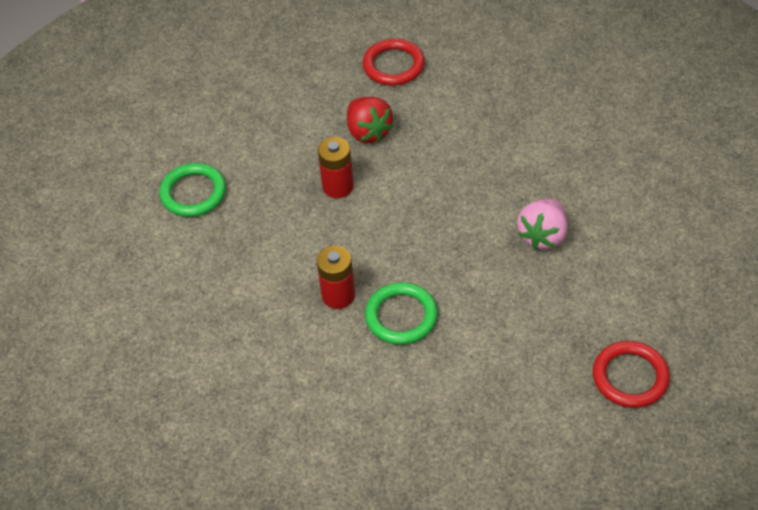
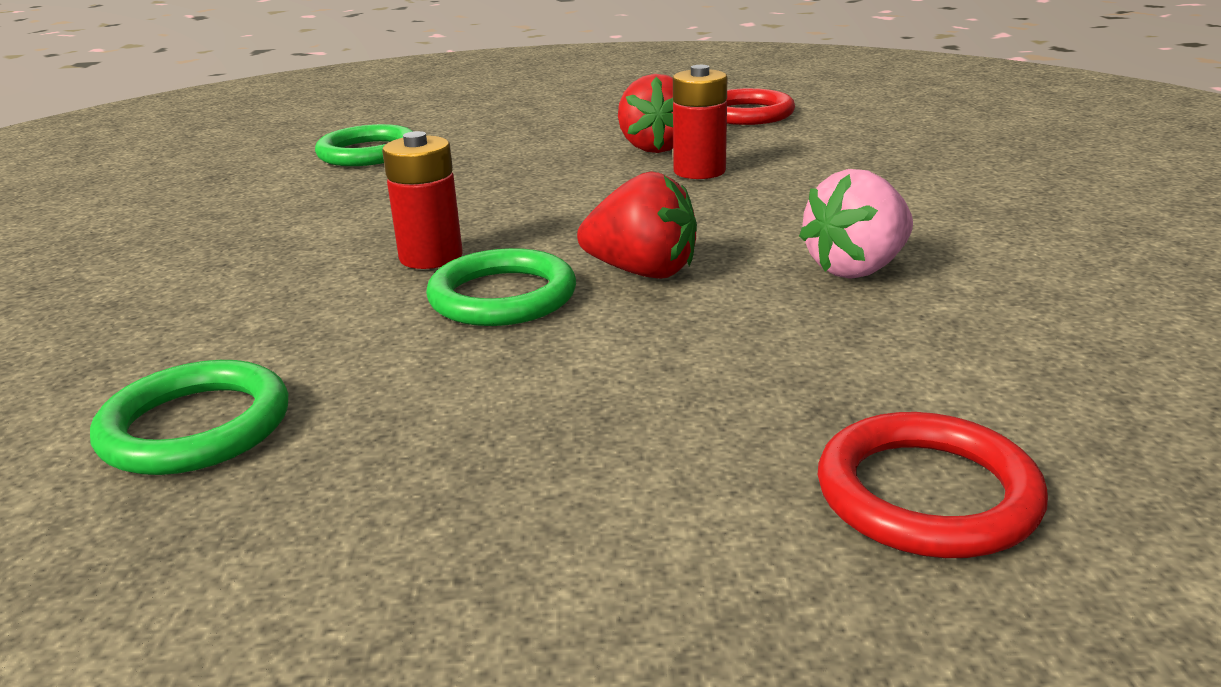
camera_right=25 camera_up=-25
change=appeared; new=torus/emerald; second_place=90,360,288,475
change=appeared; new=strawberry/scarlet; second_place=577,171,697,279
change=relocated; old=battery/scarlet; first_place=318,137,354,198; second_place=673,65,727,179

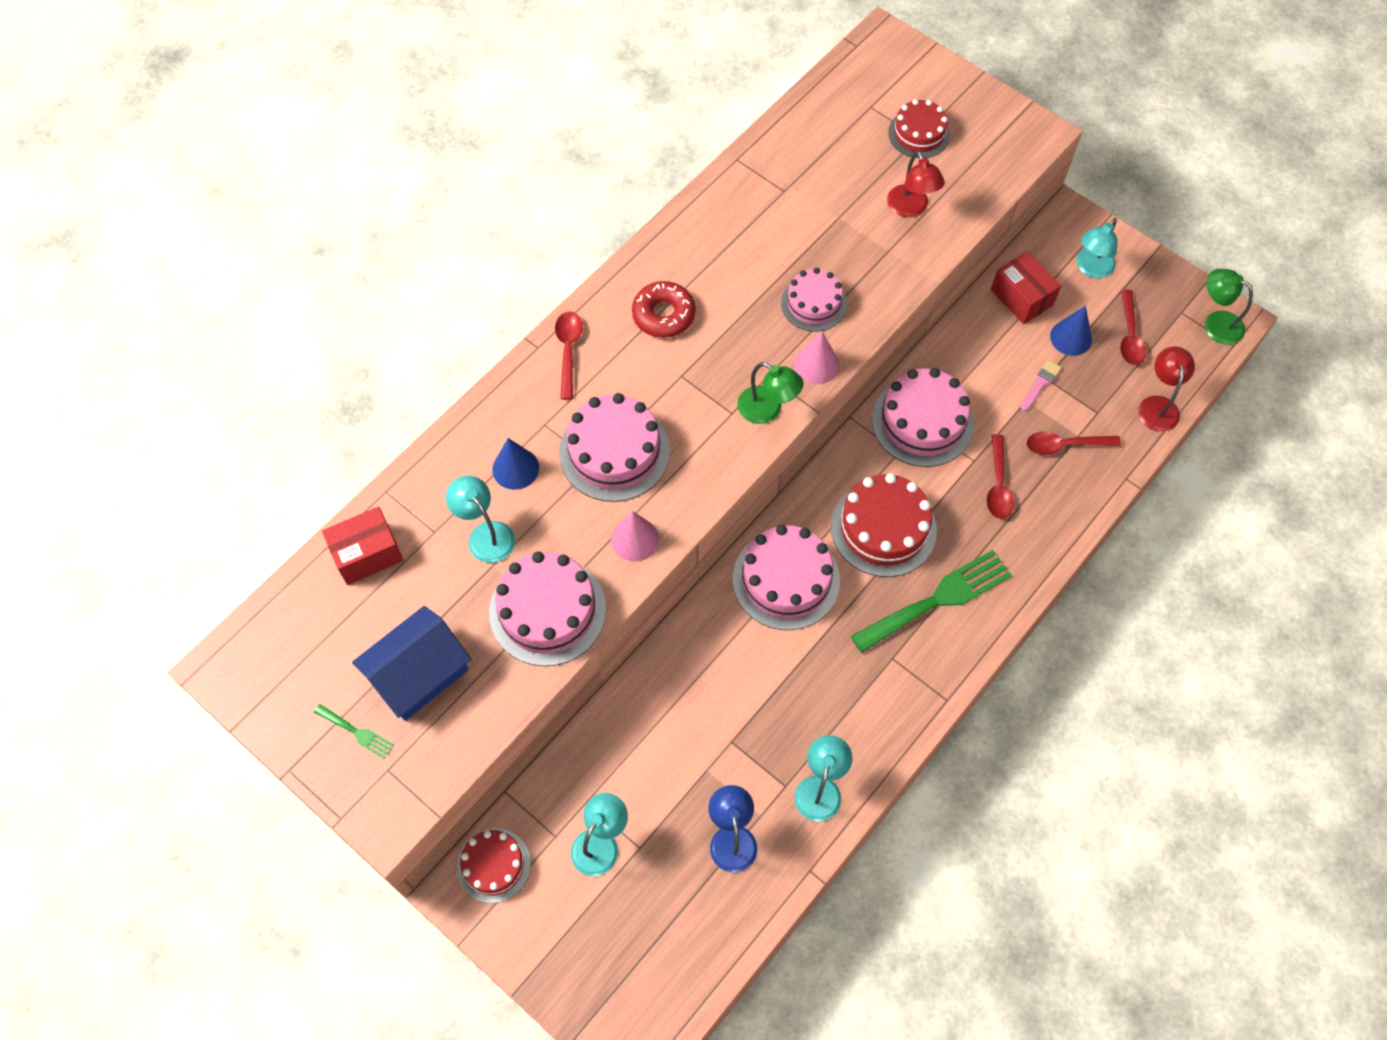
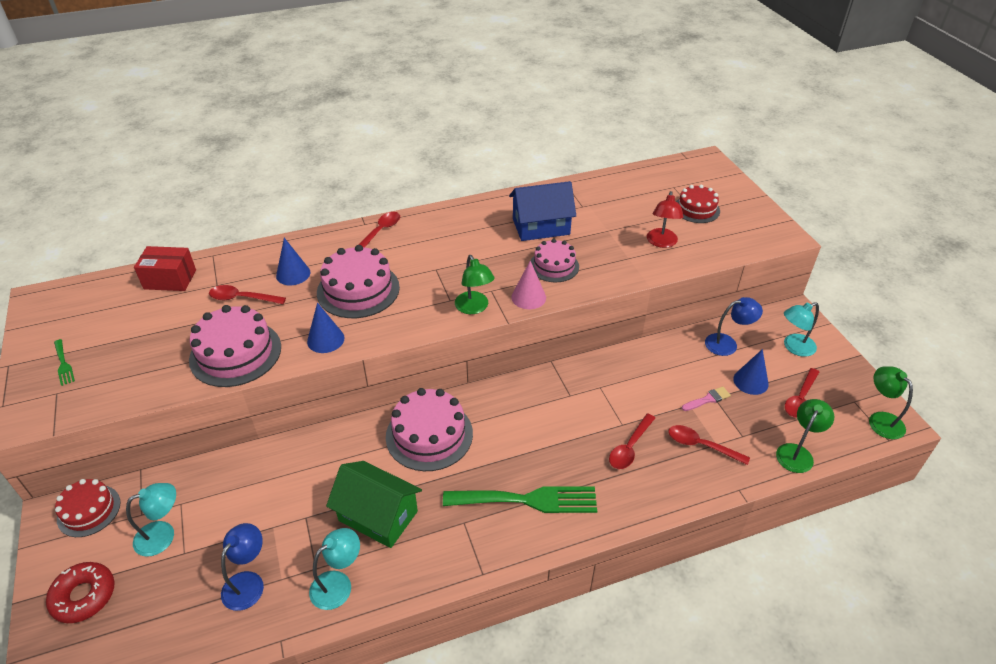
camera_right=30 camera_up=-20
change=missing; old=layer cake/scarlet; first_place=831,473,937,577
change=missing; old=layer cake/pink; first_place=872,368,974,467
change=appeared; new=cottage/emerald; second_place=326,461,422,548
change=relocated; old=cottage/royal blue; first_place=352,606,471,721; second_place=509,181,576,241
change=relocated; old=donut/scarlet; first_place=632,281,695,338; second_place=46,562,115,623
change=exchanged; old=reading lamp/turquoise; new=tablespoon/scarlet; first_place=446,476,515,563; second_place=209,285,286,304
change=exchanged; old=parcel/scarlet; new=reading lamp/royal blue; first_place=991,251,1061,324; second_place=705,297,763,356
change=colour; old=cone/pink; new=cone/royal blue; first_place=611,511,659,562; second_place=307,303,344,353
change=colour; old=reading lamp/scarlet; new=reading lamp/emerald; first_place=1138,346,1195,432; second_place=776,399,834,473

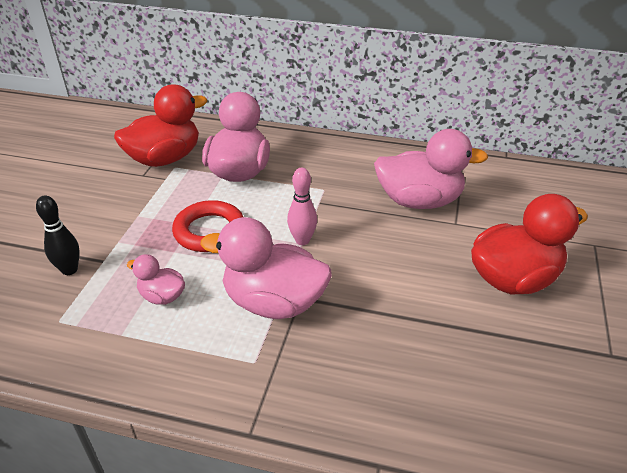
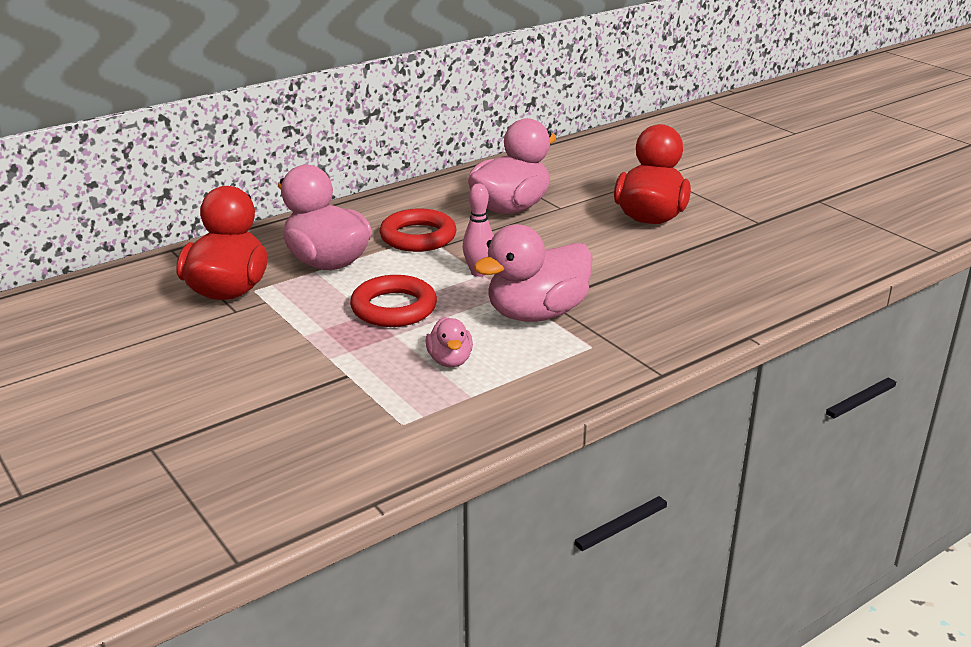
camera_right=-50 camera_up=-10
change=missing; old=tenpin/ebony; first_place=36,196,80,275
change=appeared; new=torus/scarlet; second_place=379,209,456,252
change=spun; old=toy duck/pink; first_place=127,254,185,305; second_place=425,317,473,367; degrees=-75

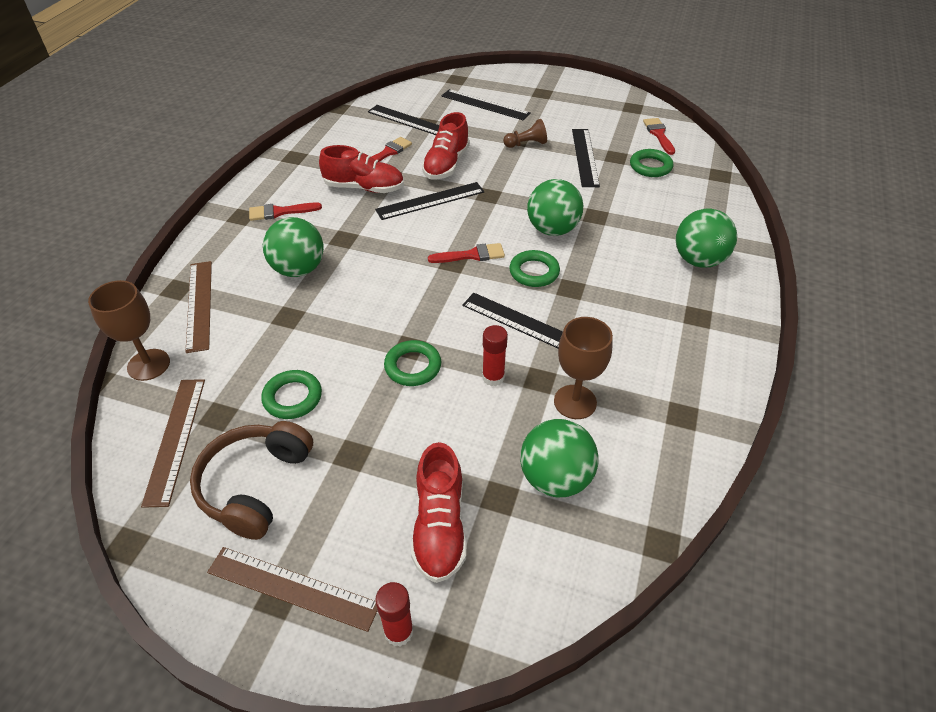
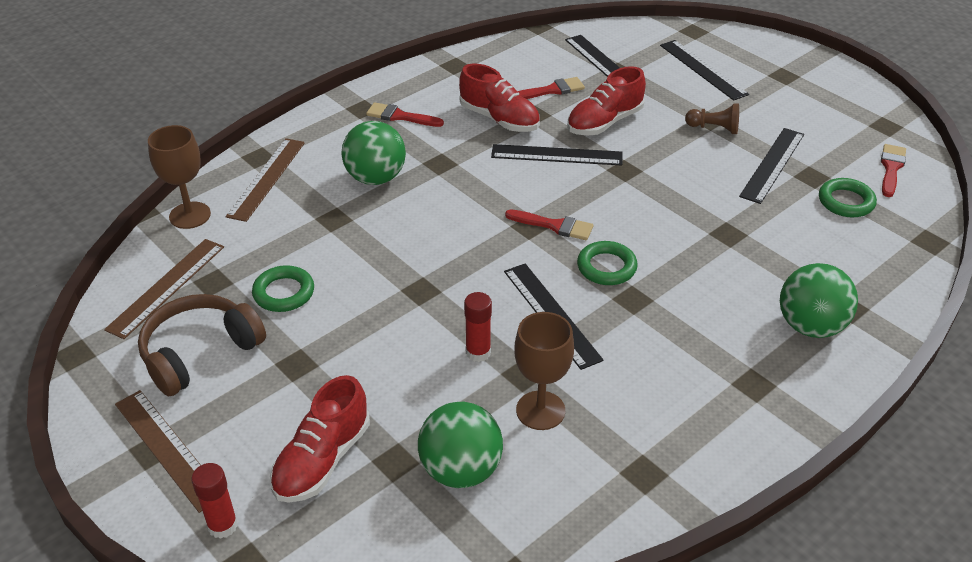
camera_right=30 camera_up=-5
change=missing; old=torus/emerald; first_place=384,340,441,386
change=missing; old=ball/emerald; first_place=527,179,583,236

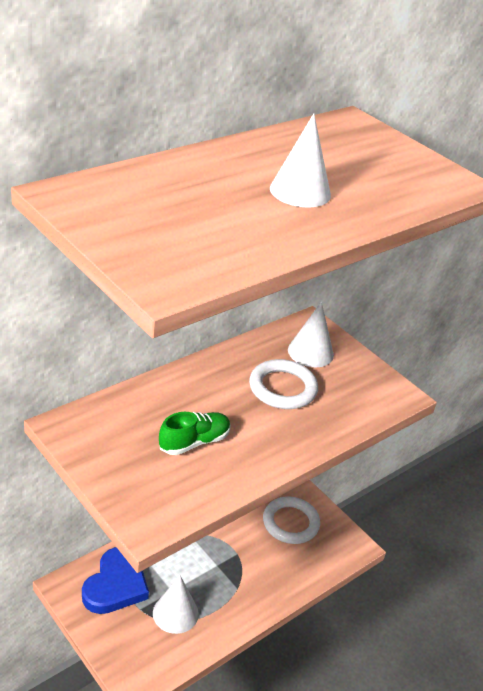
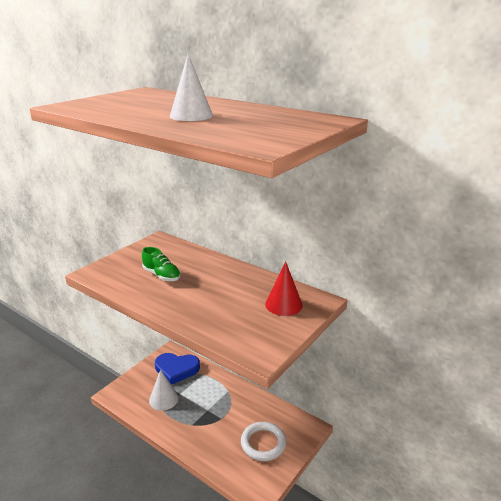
camera_right=80 camera_up=-10
change=missing; old=torus/pure white; first_place=249,359,318,409
change=colour; old=cone/pure white; new=cone/scarlet; first_place=288,302,334,367; second_place=265,261,303,316

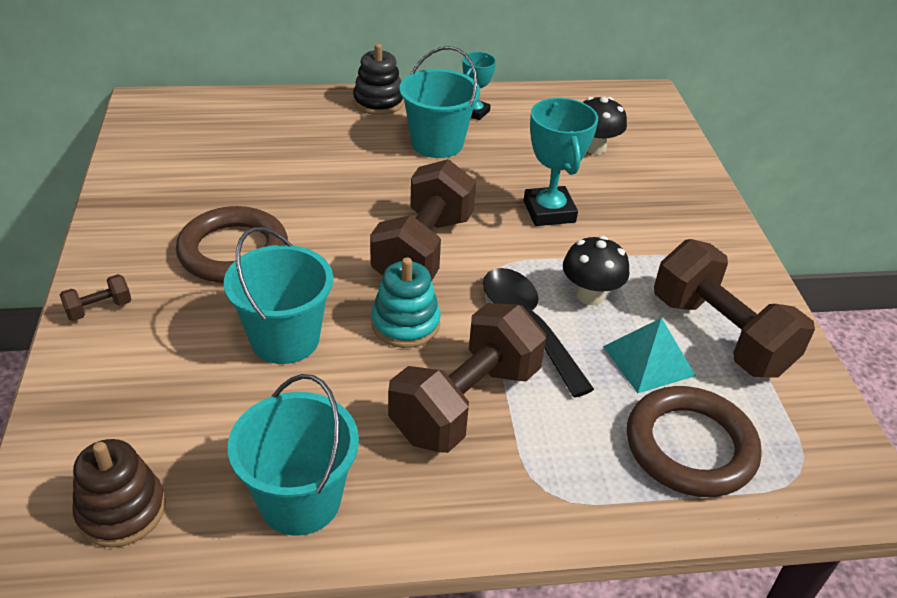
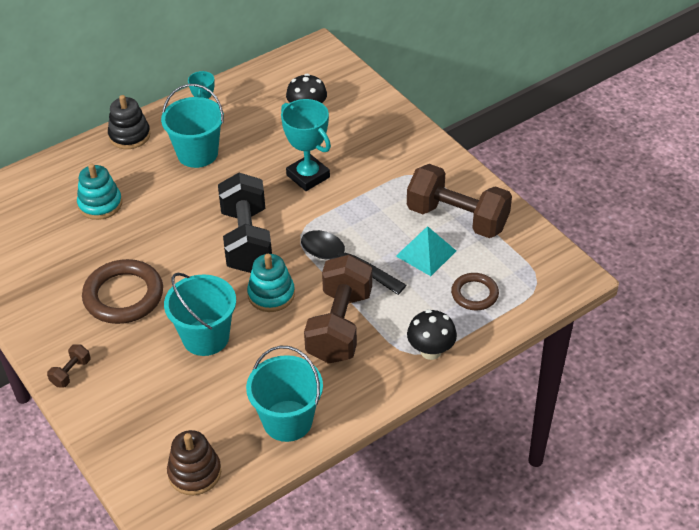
camera_right=-25 camera_up=5
change=appeared; new=stacking toy/turquoise; second_place=77,164,122,220
change=relocated; old=toadstool/ebony; first_place=563,236,629,305; second_place=407,309,457,360
change=colour; old=hand weight/brown; new=hand weight/ebony; first_place=370,159,476,282; second_place=218,173,272,273
change=size; old=torus/brown; first_place=627,386,762,497; second_place=451,273,499,310; factor=0.59

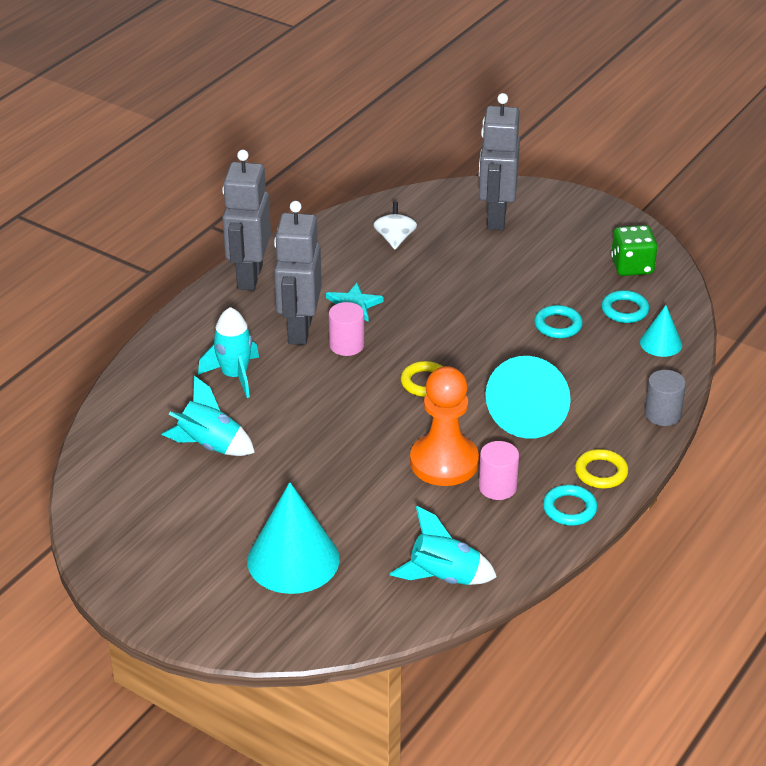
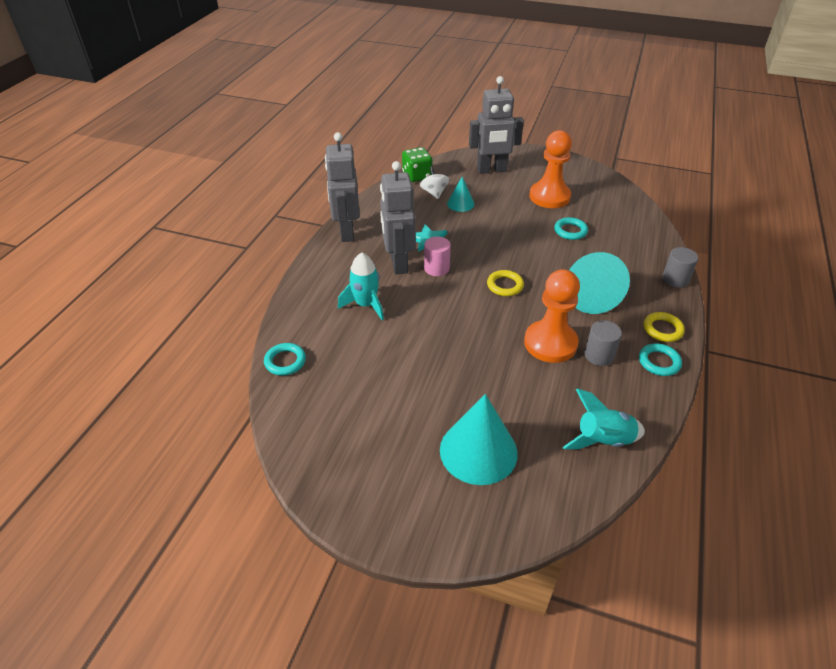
camera_right=-15 camera_up=5
change=missing; old=rocket/turquoise; first_place=161,376,255,456
change=appeared; new=pawn/bright orange; second_place=529,130,572,208
change=relocated; old=torus/turquoise; first_place=601,290,649,323; second_place=264,343,306,376
change=relocated; old=die/emerald; first_place=611,225,658,276; second_place=402,147,432,182
change=relocated; old=cone/turquoise; first_place=640,305,682,357; second_place=447,176,474,212
change=colour; old=cylinder/pink; new=cylinder/gray; first_place=479,441,519,500; second_place=584,320,622,366
change=spun; old=robot figure/gray; first_place=479,93,520,230; second_place=469,76,524,174; degrees=-90

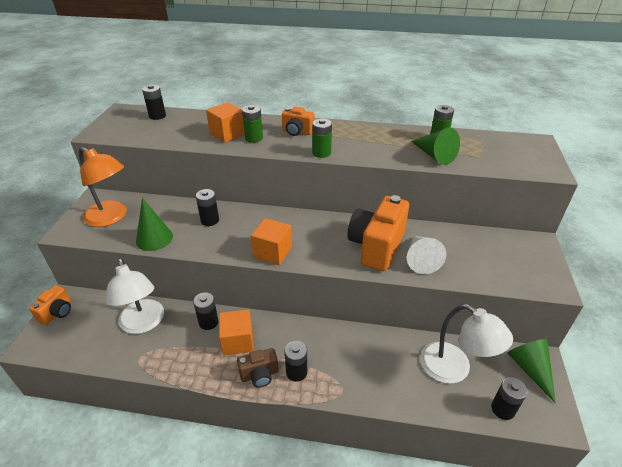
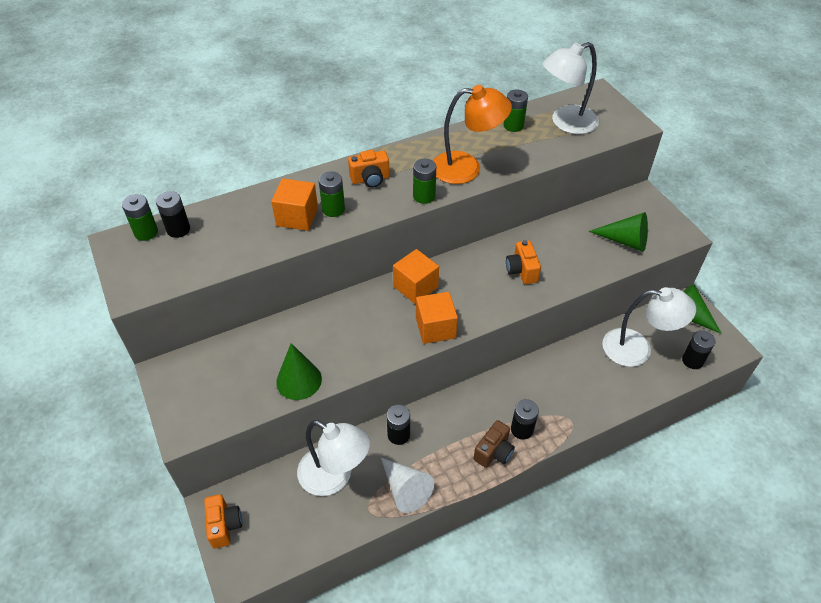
camera_right=-35 camera_up=10
change=missing; old=battery/ebony; first_place=196,189,219,226
change=appeared; new=battery/emerald; second_place=122,194,158,241
change=appeared; new=reading lamp/pure white; second_place=543,42,599,134
change=relocated; old=reading lamp/bright orange; first_place=79,147,127,227; second_place=433,85,512,184
change=relocated; old=block/bright orange; first_place=219,309,254,355; second_place=393,249,439,304
change=relocated; old=cone/pure white; first_place=407,236,446,274; second_place=381,458,434,513
change=relocated; old=cone/emerald; first_place=411,128,460,165; second_place=589,212,648,252
change=size; old=compact camera/bright orange; first_place=347,195,409,271; second_place=506,240,541,284; factor=0.53

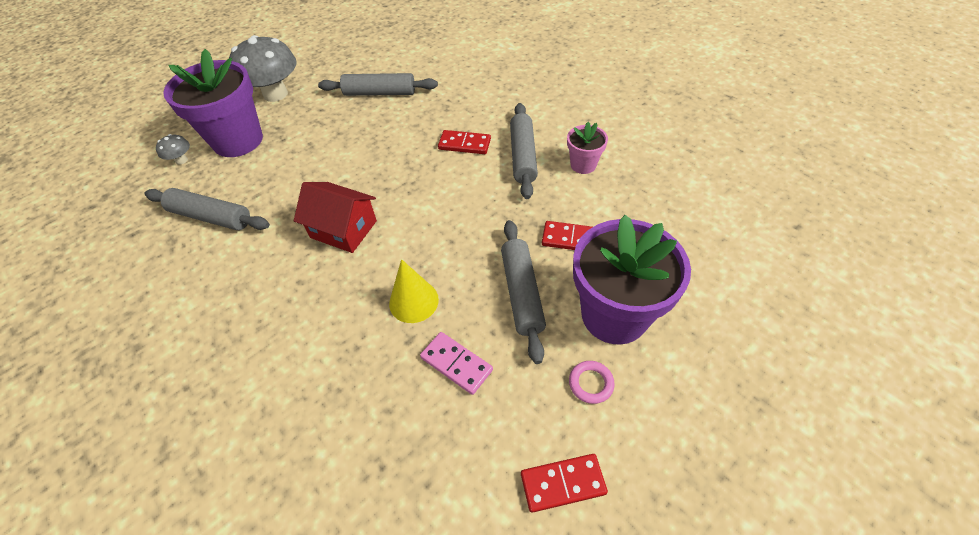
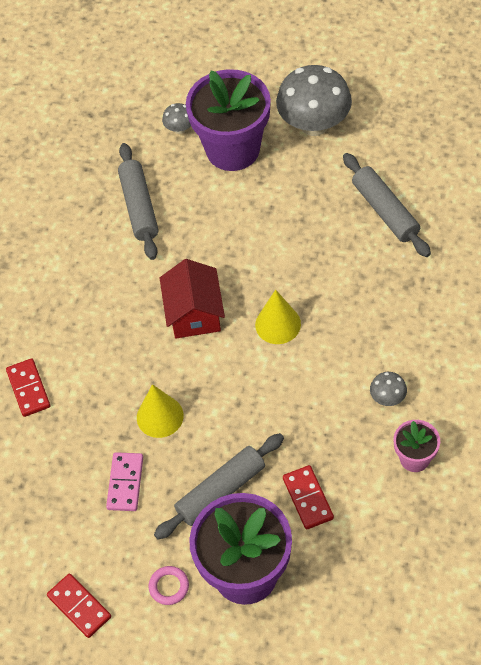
camera_right=60 camera_up=5
change=appeared; new=cone/yellow; second_place=255,290,301,344
change=relocated; old=domino tile/scarlet; first_place=438,130,491,154; second_place=6,358,50,417
change=exchanged; old=pastry roller/gray; new=toadstool/gray; first_place=510,103,538,199; second_place=370,372,407,406

